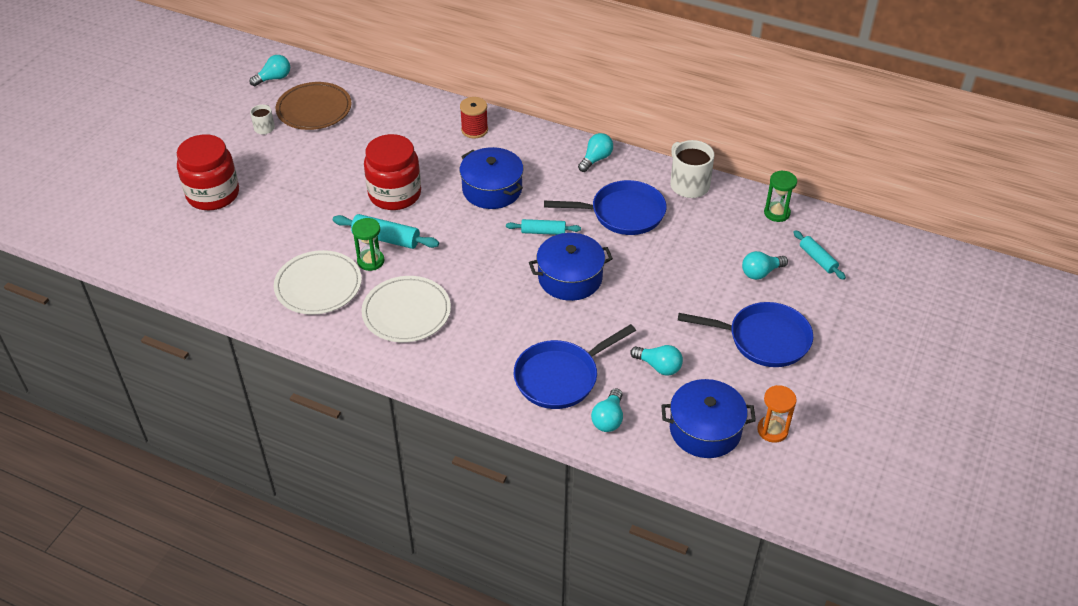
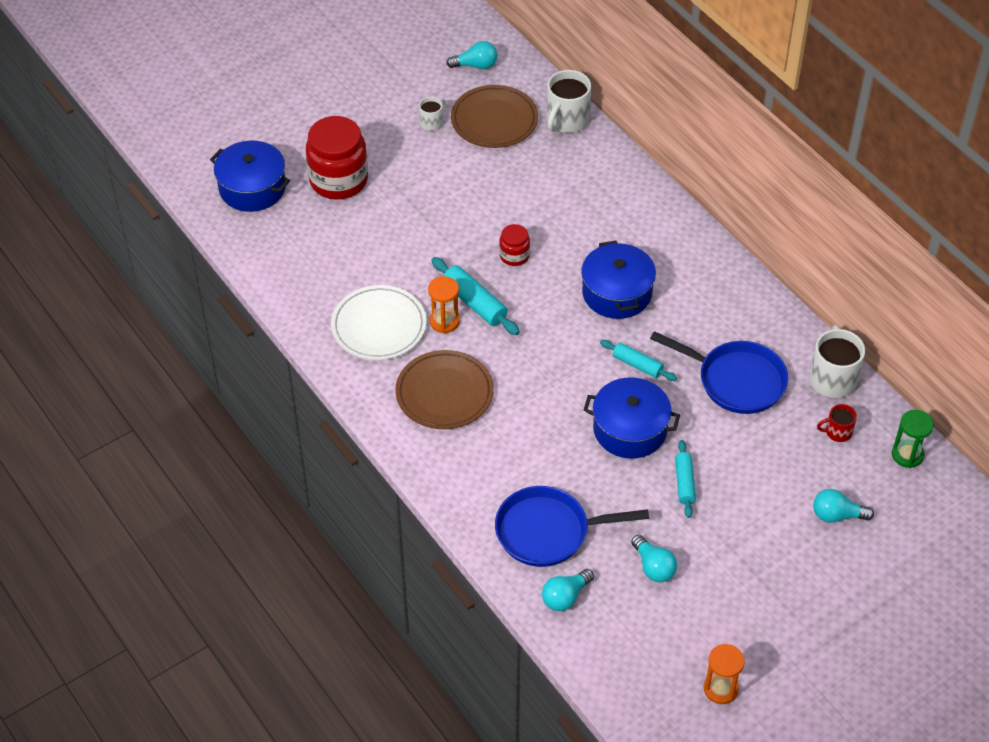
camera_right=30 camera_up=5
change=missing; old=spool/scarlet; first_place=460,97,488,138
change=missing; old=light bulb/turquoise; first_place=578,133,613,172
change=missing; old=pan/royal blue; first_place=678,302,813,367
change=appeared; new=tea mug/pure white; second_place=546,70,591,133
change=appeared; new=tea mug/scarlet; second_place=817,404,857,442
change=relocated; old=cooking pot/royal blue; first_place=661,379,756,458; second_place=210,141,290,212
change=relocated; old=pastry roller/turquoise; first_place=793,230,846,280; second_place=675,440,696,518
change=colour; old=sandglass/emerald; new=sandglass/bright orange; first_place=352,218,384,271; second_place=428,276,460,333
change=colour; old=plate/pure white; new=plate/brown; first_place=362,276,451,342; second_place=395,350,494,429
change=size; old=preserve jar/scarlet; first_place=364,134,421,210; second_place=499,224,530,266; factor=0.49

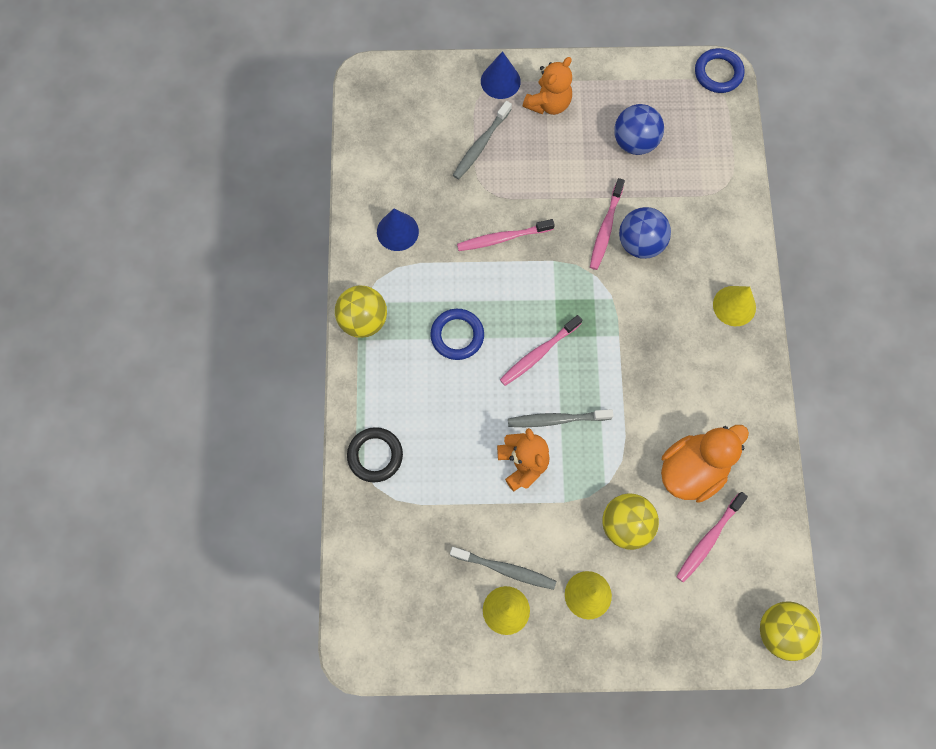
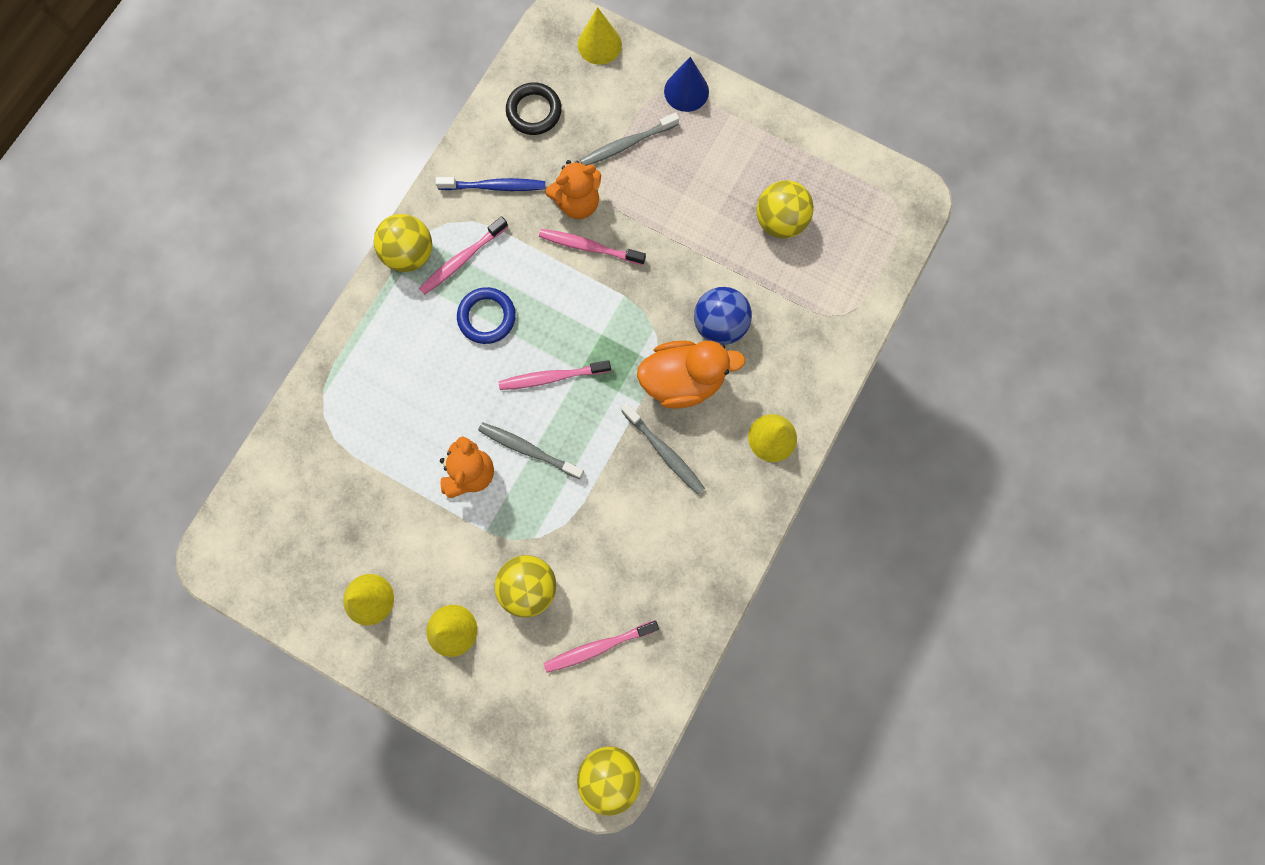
camera_right=30 camera_up=5
change=missing; old=torus/royal blue; first_place=695,48,745,93
change=appeared; new=cone/yellow; second_place=578,7,622,65
change=relocated; old=torus/ebony; first_place=347,427,403,482; second_place=506,82,562,135
change=relocated; old=toothbrush/gray; first_place=450,547,556,590; second_place=621,403,705,495
change=relocated; old=teddy/bright orange; first_place=523,57,572,115; second_place=545,160,601,219
change=relocated; old=toothbrush/pink; first_place=590,178,625,270; second_place=419,216,508,295
change=relocated; old=toy duck/bright orange; first_place=661,425,749,503; second_place=637,341,746,409
change=exchanged; old=cone/royal blue; new=toothbrush/royal blue; first_place=377,209,419,251; second_place=435,177,545,191
change=colour; old=ball/royal blue; new=ball/yellow; first_place=614,104,664,155; second_place=756,180,814,239

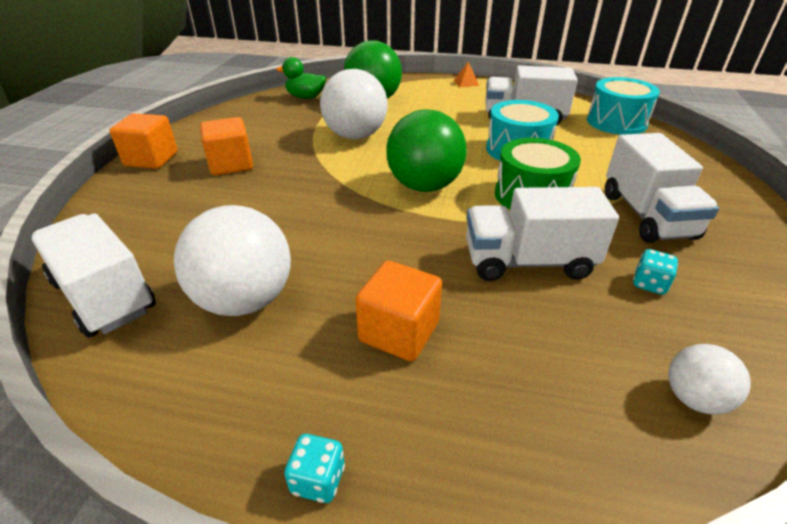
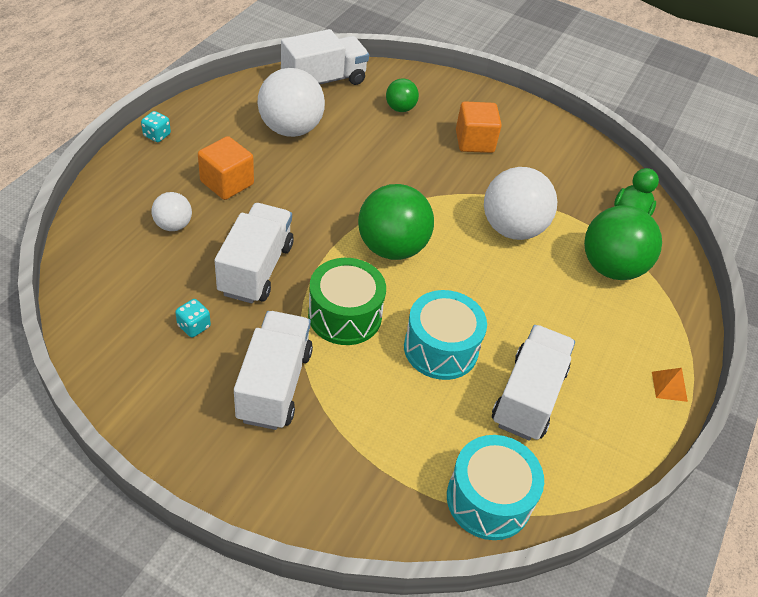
camera_right=100 camera_up=10
change=missing; old=block/bright orange; first_place=110,113,178,169
change=appeared; new=ball/emerald; second_place=386,78,419,112
change=relocated; old=ball/pure white; first_place=668,344,751,414; second_place=151,192,192,231
change=spun; old=truck/pure white; first_place=605,133,719,243; second_place=234,311,313,430; degrees=90

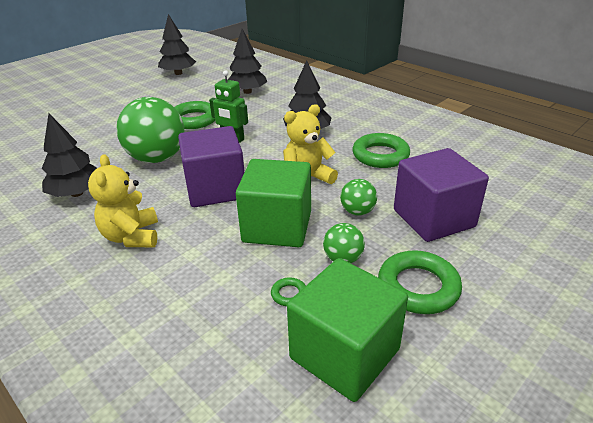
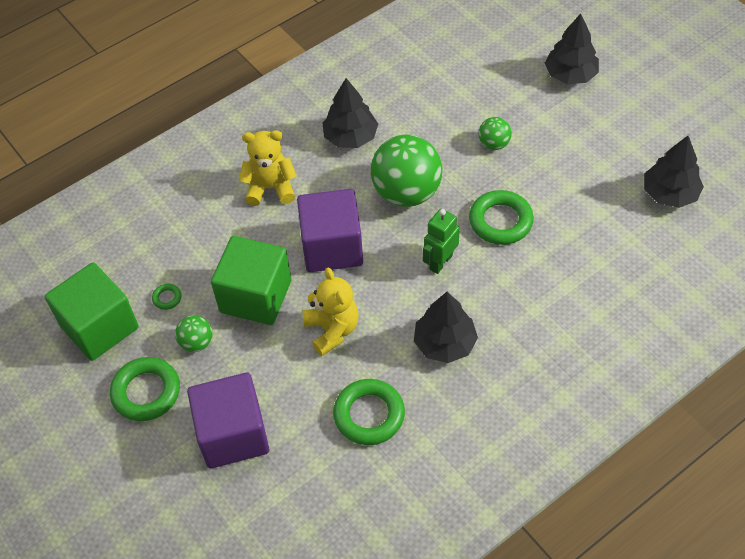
camera_right=100 camera_up=20
change=relocated; old=tree/ebony; first_place=228,29,267,94; second_place=545,14,599,84
change=relocated; old=ball/emerald; first_place=340,179,377,216; second_place=478,117,512,150

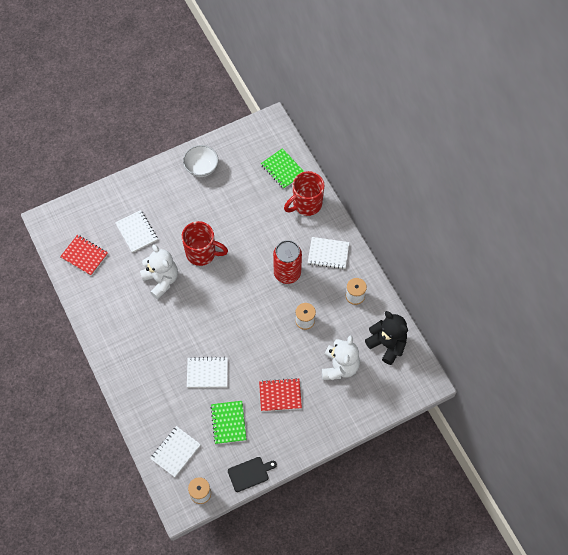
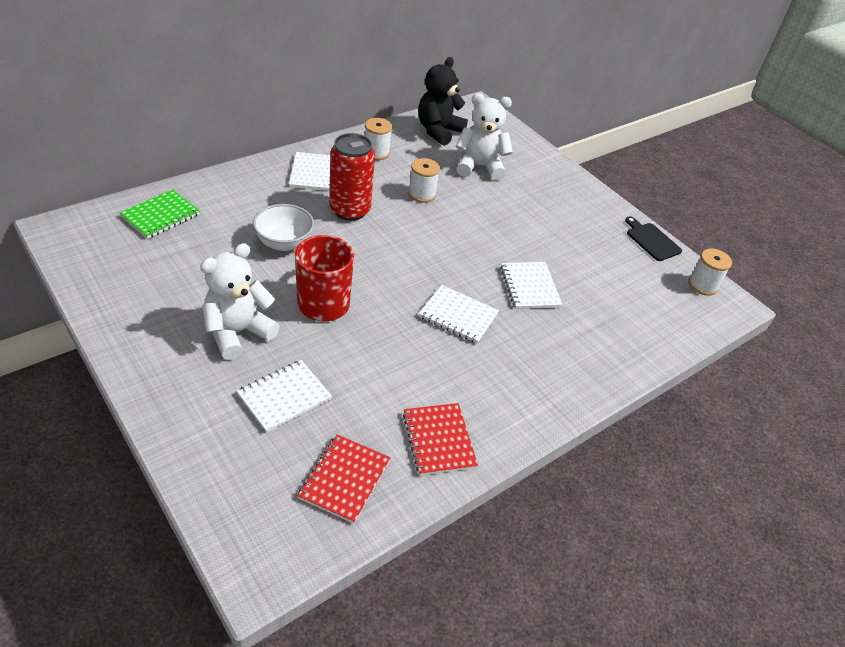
camera_right=-105 camera_up=-20
change=missing; old=notebook/emerald; first_place=211,401,247,444
change=missing; old=tea mug/scarlet; first_place=284,171,324,216
change=relocated; old=teddy/pure white; first_place=140,244,178,299; second_place=200,243,280,360
change=relocated; old=notebook/pure white; first_place=150,426,201,477; second_place=419,285,499,343
change=relocated; old=deep dish/pure white; first_place=183,145,218,177; second_place=253,204,314,251
change=relocated; old=notebook/scarlet; first_place=259,378,302,411; second_place=403,403,478,475

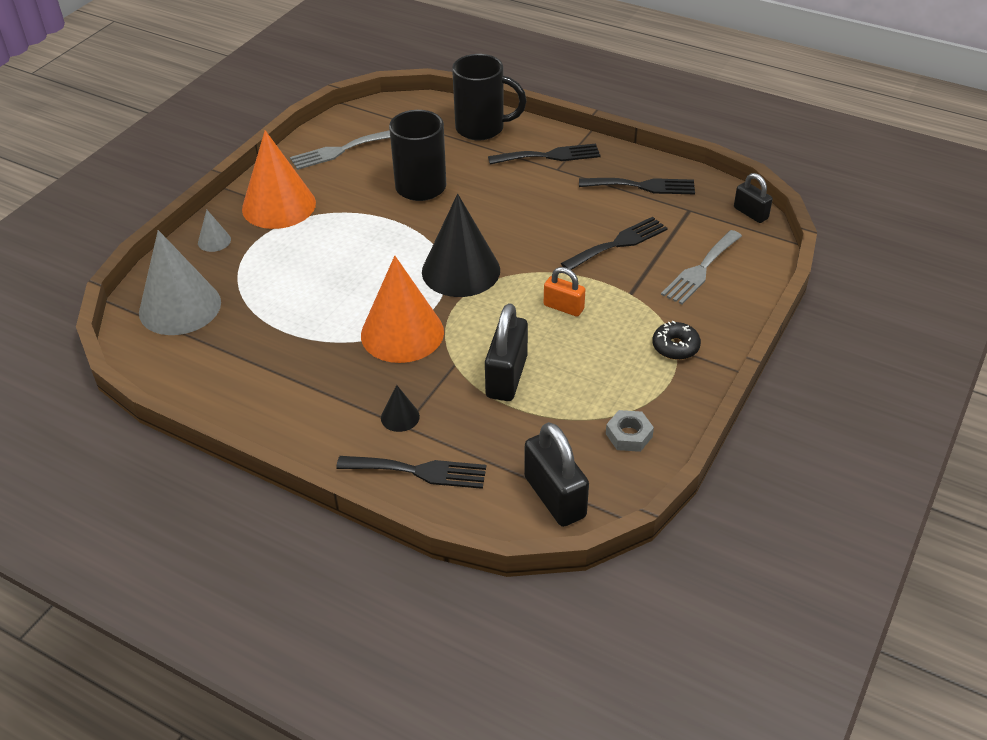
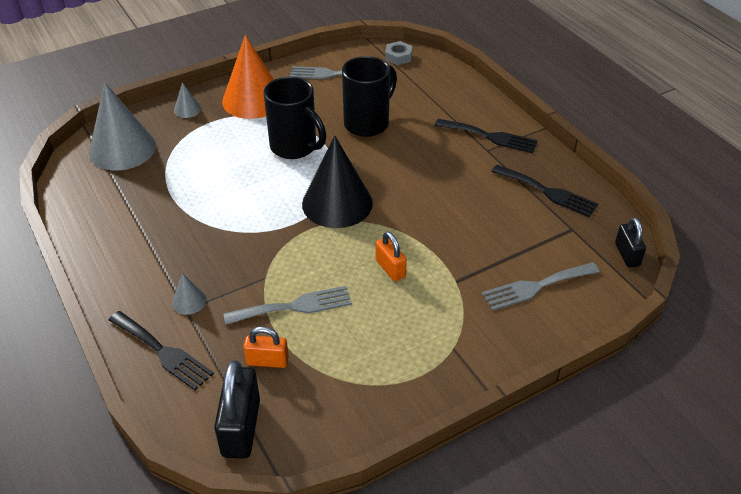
camera_right=30 camera_up=0
change=missing; old=cone/bright orange; first_place=361,256,444,363
change=missing; old=dinner fork/ebony; first_place=561,217,668,270
change=missing; old=donut/ebony; first_place=652,321,701,360
change=appeared; new=padlock/bright orange; second_place=243,326,289,368
change=relocated; old=tea mug/ebony; first_place=452,54,527,140; second_place=264,77,326,159
change=relocated; old=hex nut/gray; first_place=606,410,654,452; second_place=385,41,412,65
change=exchanged; old=padlock/ebony; new=dinner fork/gray; first_place=485,303,528,401; second_place=223,286,352,324
change=colour; old=cone/ebony; new=cone/gray; first_place=381,385,420,432; second_place=172,273,207,315

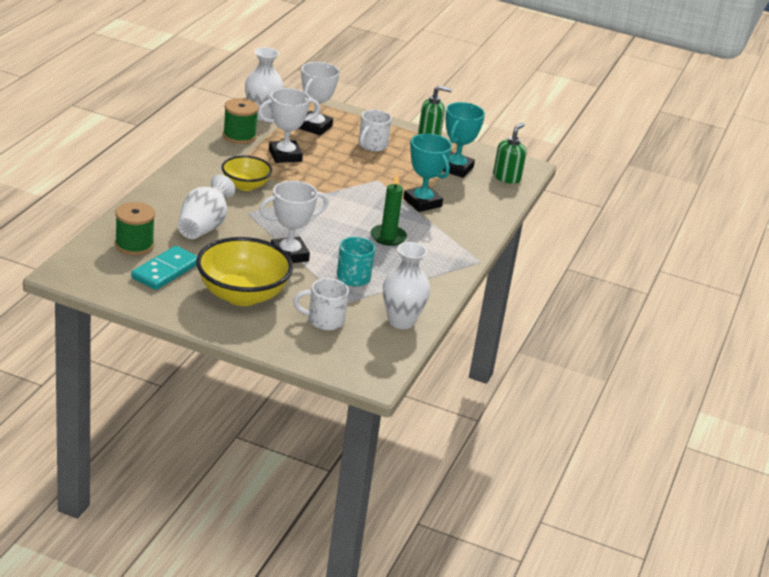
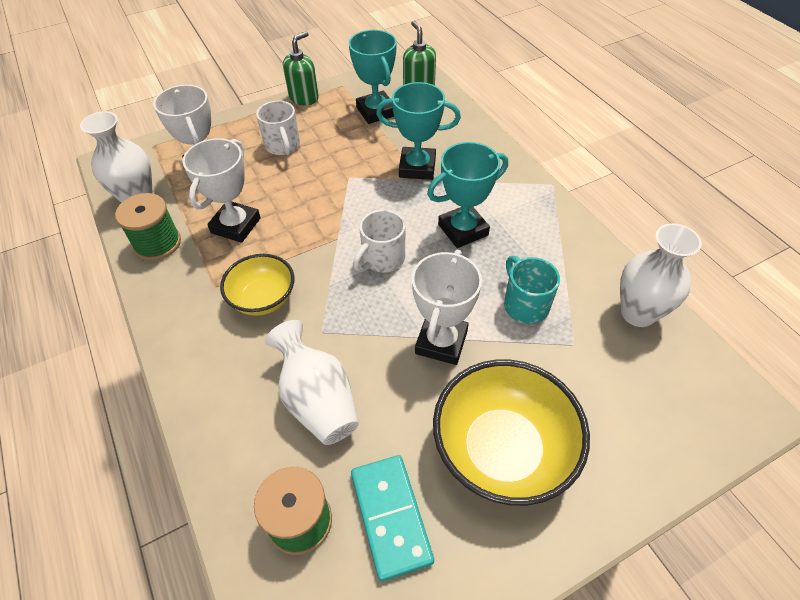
camera_right=-45 camera_up=20
change=relocated; old=tea mug/pure white; first_place=293,278,349,331; second_place=353,210,405,273
change=exchanged; old=pillar candle/emerald; new=award cup/turquoise; first_place=371,174,407,246; second_place=427,142,508,248

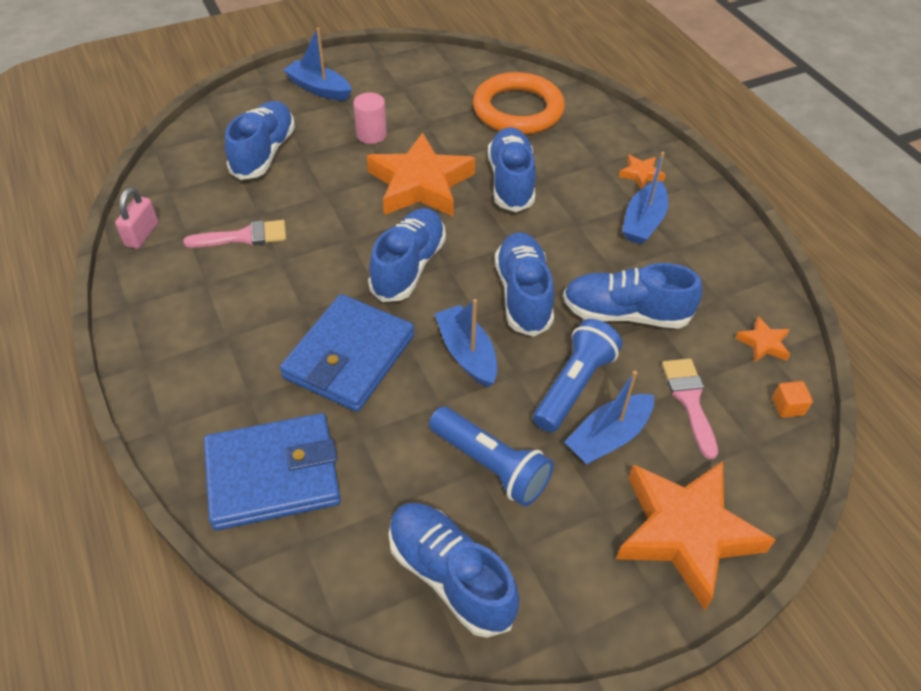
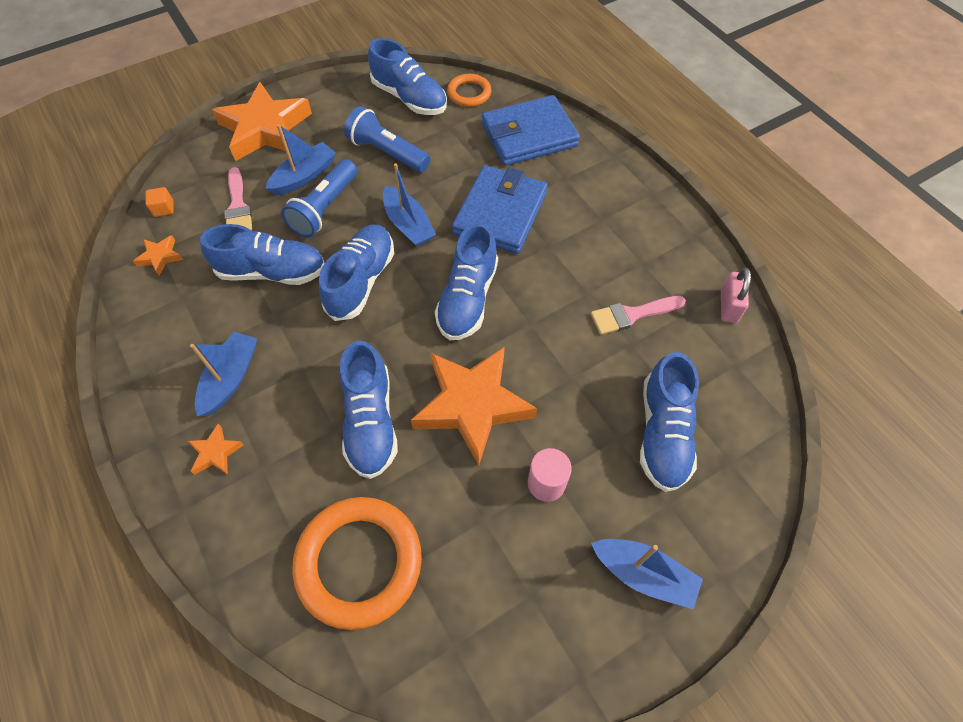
camera_right=175 camera_up=10
change=appeared; new=torus/bright orange; second_place=447,74,491,107
change=spun; old=sneaker/royal blue; first_place=495,232,554,337; second_place=319,225,394,321; degrees=-150

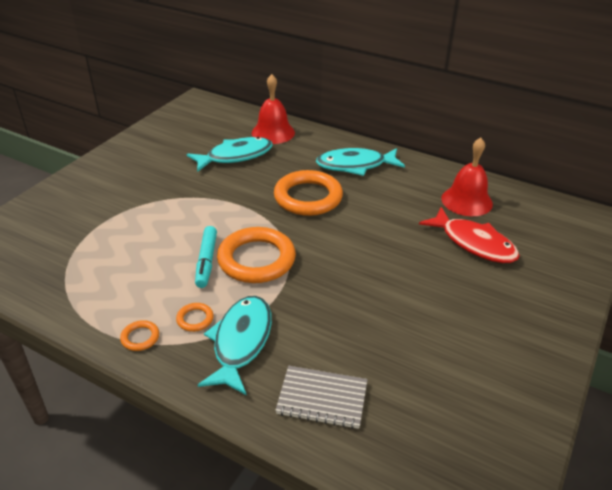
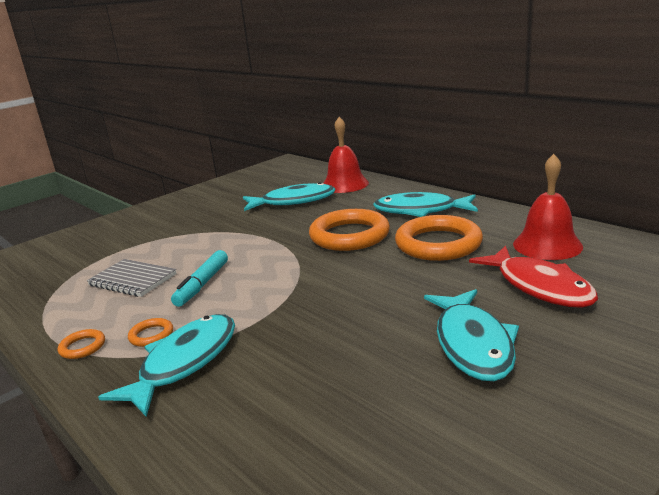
camera_right=20 camera_up=-15
change=appeared; new=fish/turquoise; second_place=424,289,519,381
change=relocated; old=torus/bright orange; first_place=217,227,296,283; second_place=395,215,483,261
change=relocated; old=notebook/gray; first_place=275,366,368,429; second_place=87,259,177,297

